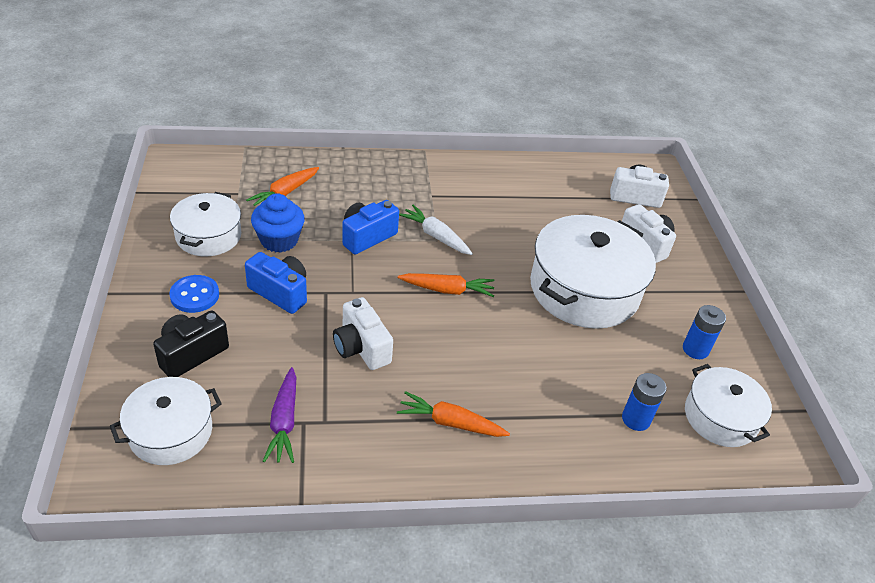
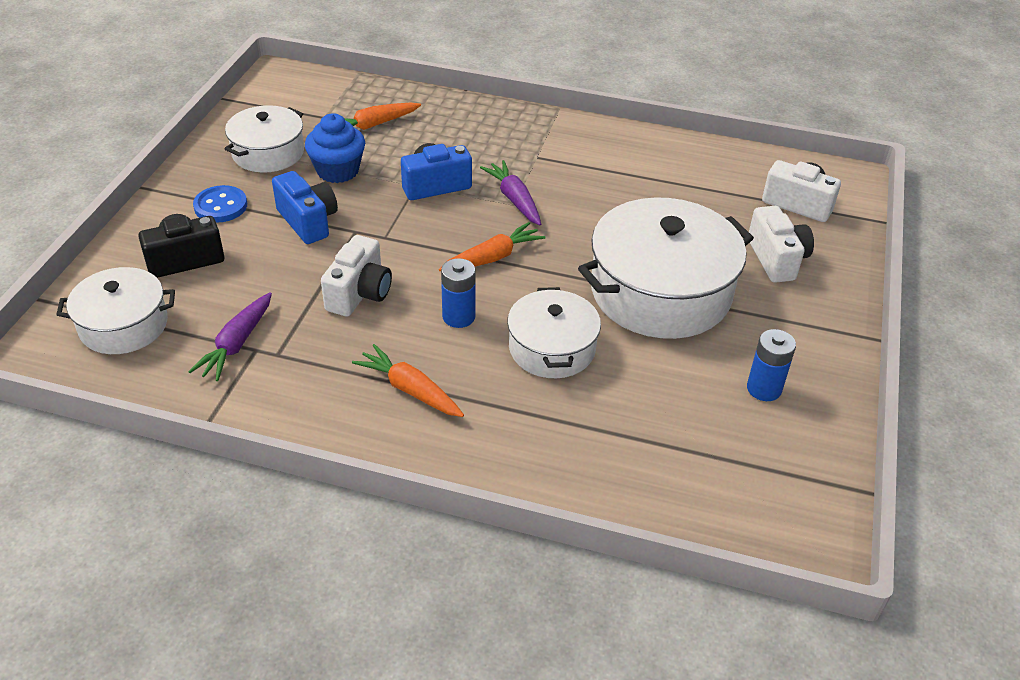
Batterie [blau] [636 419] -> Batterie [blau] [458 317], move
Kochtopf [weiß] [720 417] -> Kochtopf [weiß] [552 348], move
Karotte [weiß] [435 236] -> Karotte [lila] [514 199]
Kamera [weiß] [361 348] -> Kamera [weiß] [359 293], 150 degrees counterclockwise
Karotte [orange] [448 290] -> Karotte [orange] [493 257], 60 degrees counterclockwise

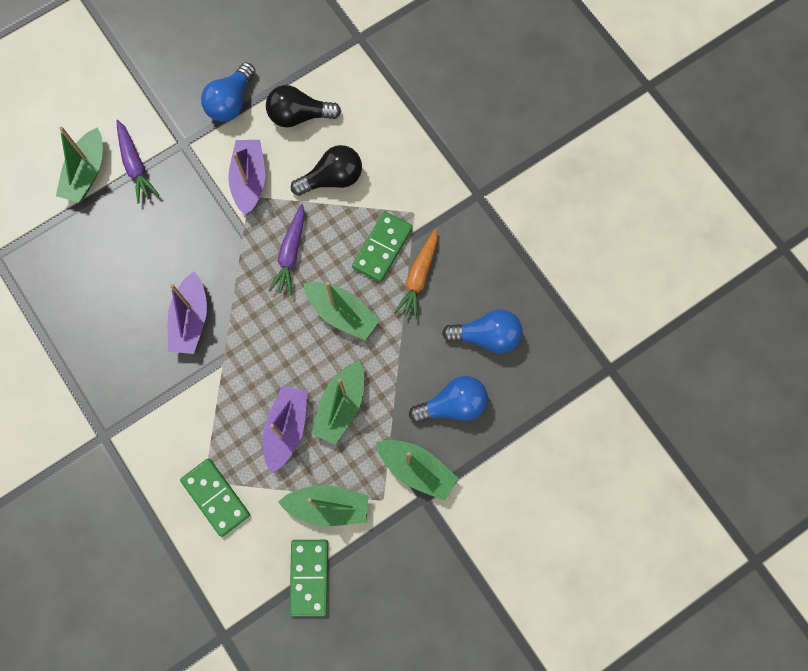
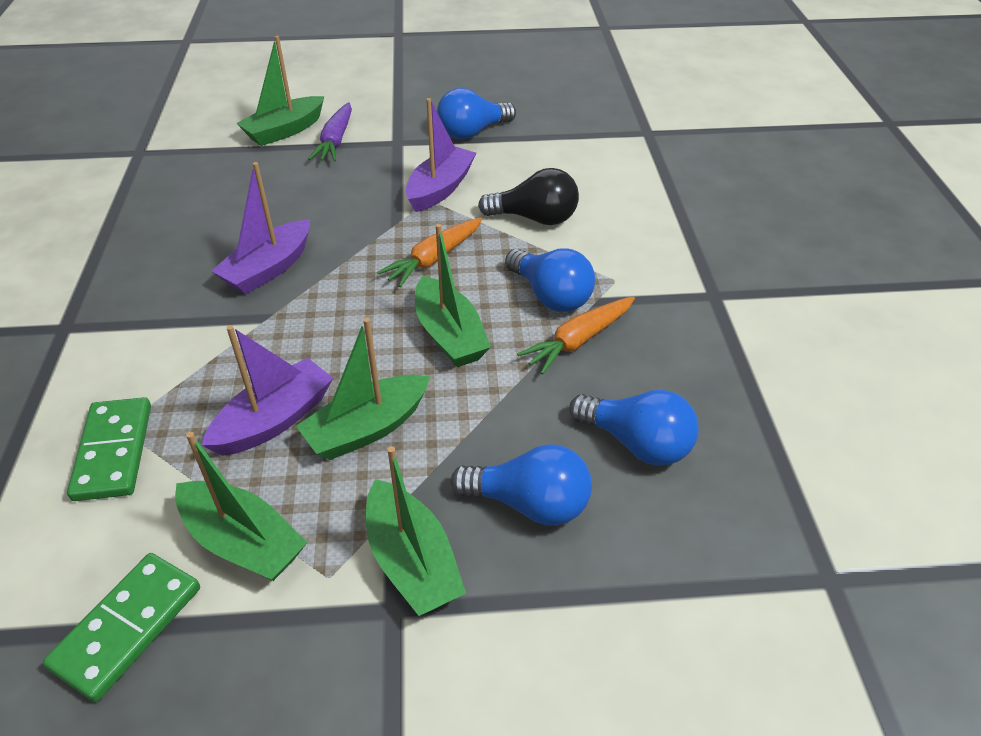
Glühbirne [schwarz] [299 115] -> none
Dominostein [grün] [382 248] -> Glühbirne [blau] [550 296]
Karotte [lila] [290 253] -> Karotte [orange] [434 259]

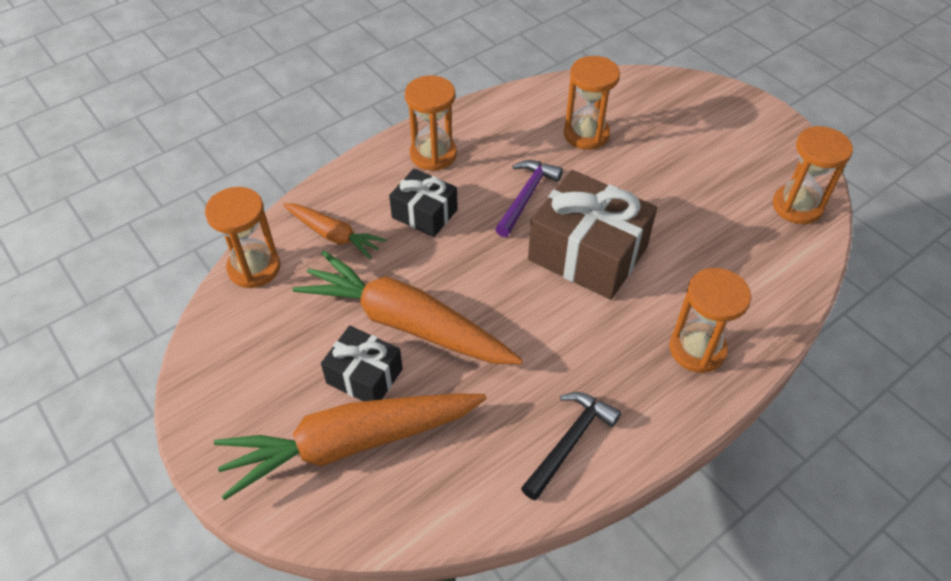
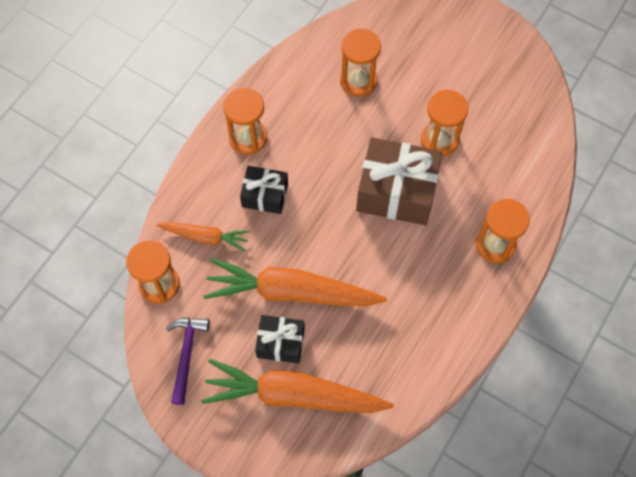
Hammer [schwarz] [569 442] -> none
Hammer [lila] [526 196] -> Hammer [lila] [186 355], move
Sanduhr [orange] [797 206] -> Sanduhr [orange] [439 140], move
Karotte [orange] [350 444] -> Karotte [orange] [293 395], 45 degrees clockwise

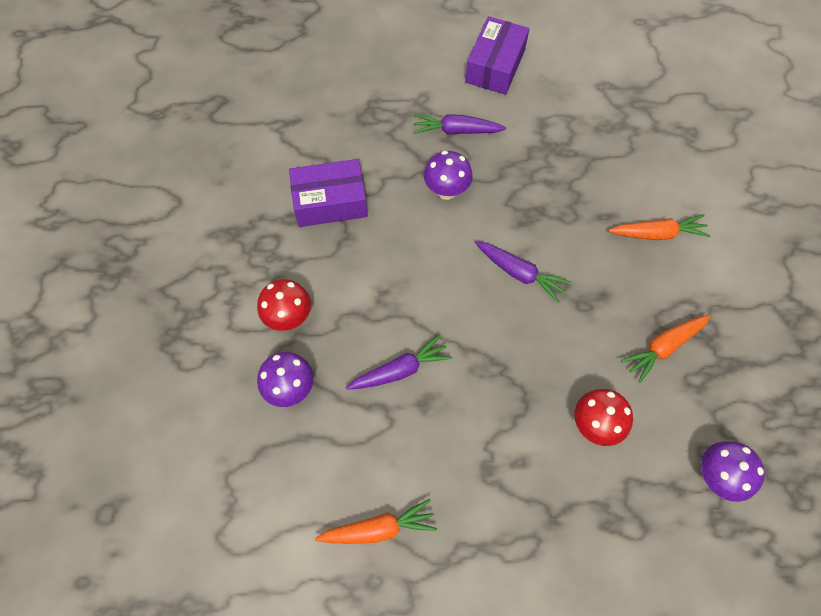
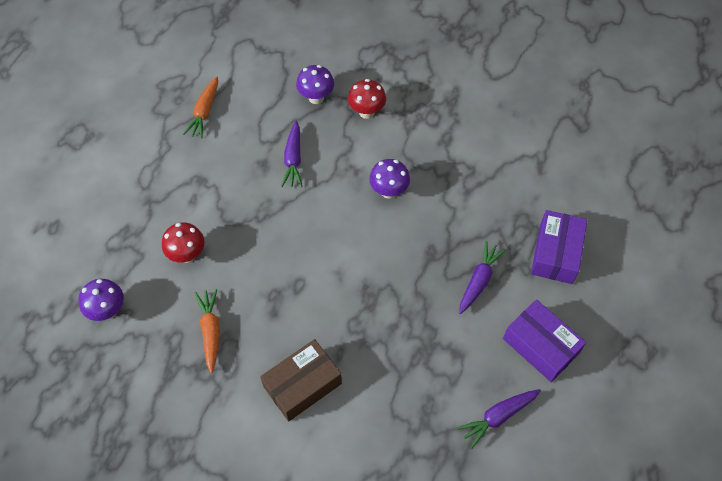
Schachtel [lila] [330 202] -> Schachtel [lila] [556 253], move
Pilz [lila] [446 191] -> Pilz [lila] [389 191], move
Karotte [lila] [519 273] -> Karotte [lila] [498 416], move
Karotte [orange] [657 234] -> Schachtel [braun] [302 385]

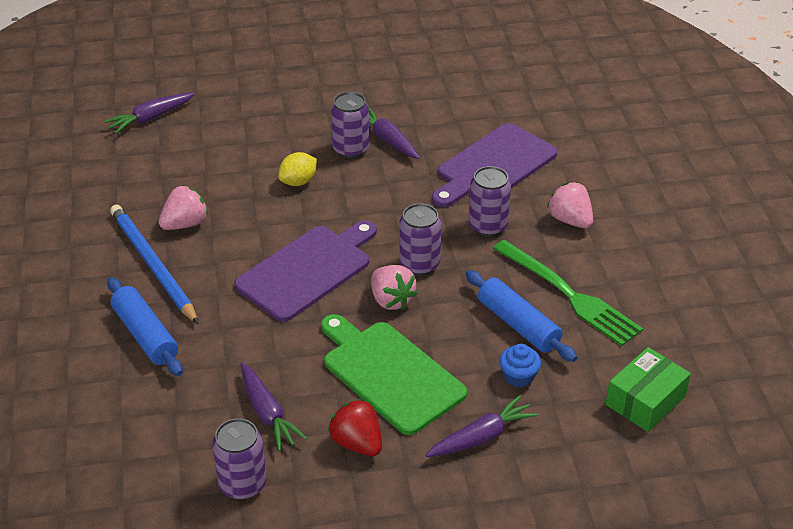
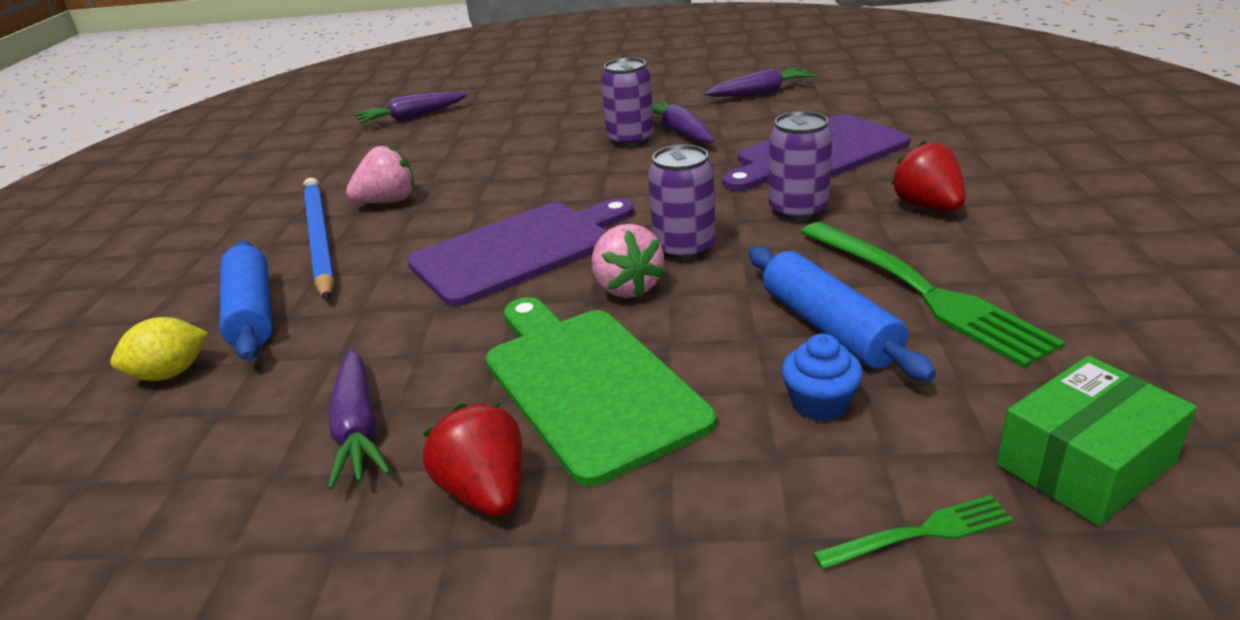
Dose [lila] [242 484] -> none
none -> Gabel [grün] [921 532]
Zitrone [gelb] [298 182] -> Zitrone [gelb] [171 373], move
Karotte [lila] [482 437] -> Karotte [lila] [761 93], move
Erdbeere [rosa] [570 220] -> Erdbeere [rot] [927 206]

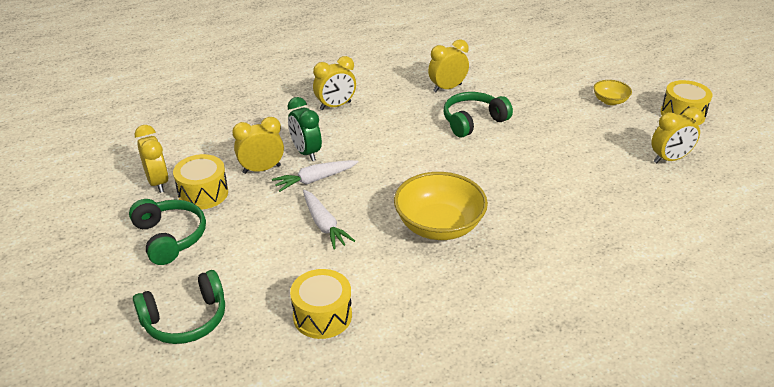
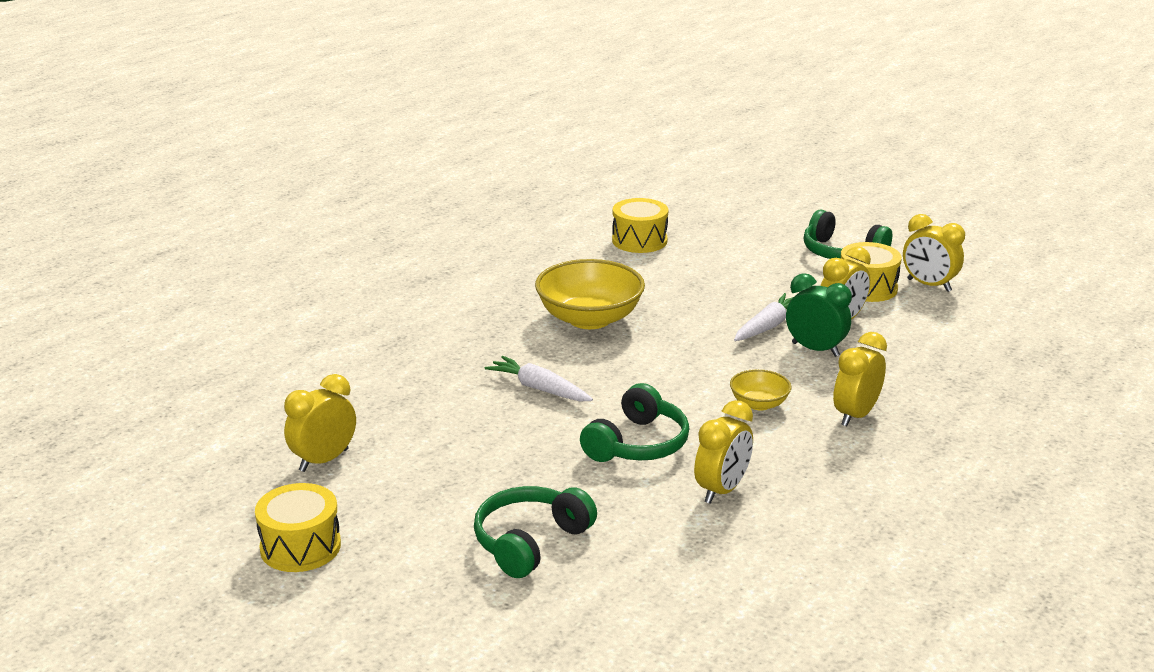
Kopfhörer [grün] [185 319] -> Kopfhörer [grün] [530 542], move
Karotte [weiß] [324 225] -> Karotte [weiß] [539 389], move
Schüssel [gelb] [610 101] -> Schüssel [gelb] [759 404], move

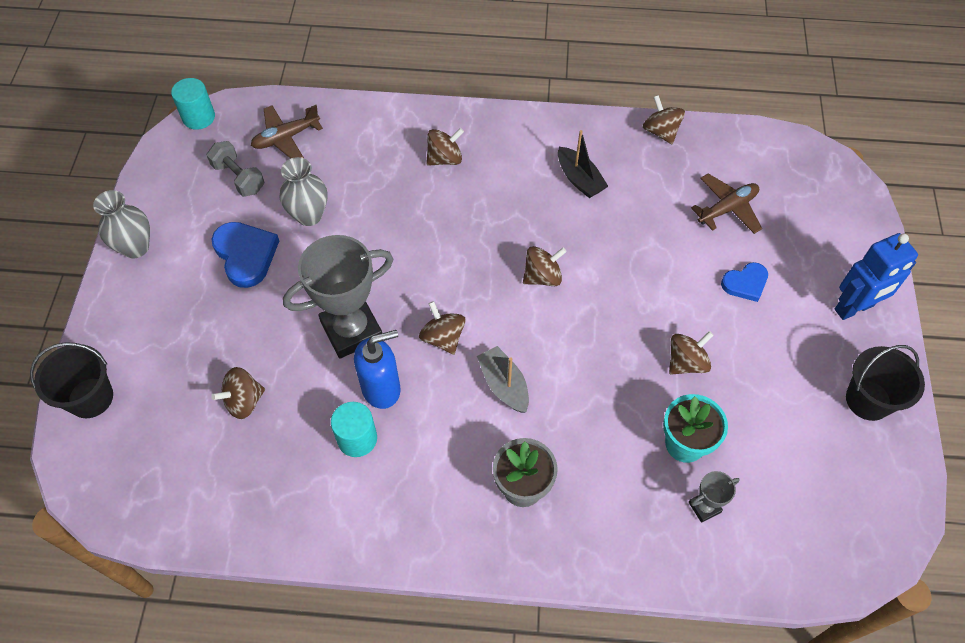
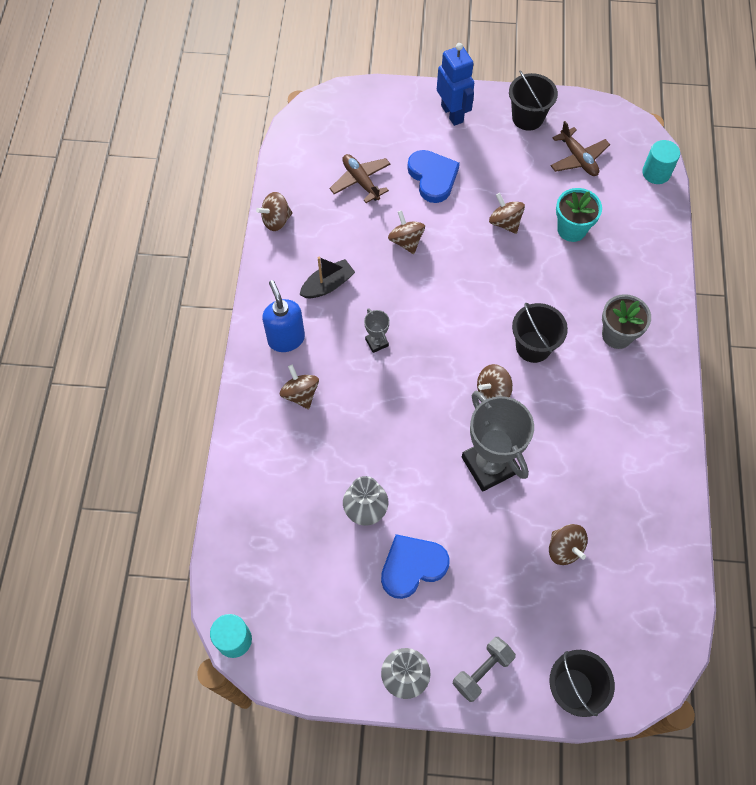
Hantel [grau] [239 178] -> Hantel [grau] [482 671], move
Flugzeug [braun] [286 138] -> Flugzeug [braun] [578 158], move
Vollzylinder [türkis] [357 439] -> Vollzylinder [türkis] [656 173], move
Seifenspender [blau] [381 389] -> Seifenspender [blau] [286 339], move
Kreisel [braun] [542 277] -> Kreisel [braun] [406 241], move
Pokal [grau] [704 507] -> Pokal [grau] [376 342], move
Boot [grau] [504 385] -> Eimer [schwarz] [533 347]
Herz [blau] [745 283] -> Herz [blau] [433 177], x1.58

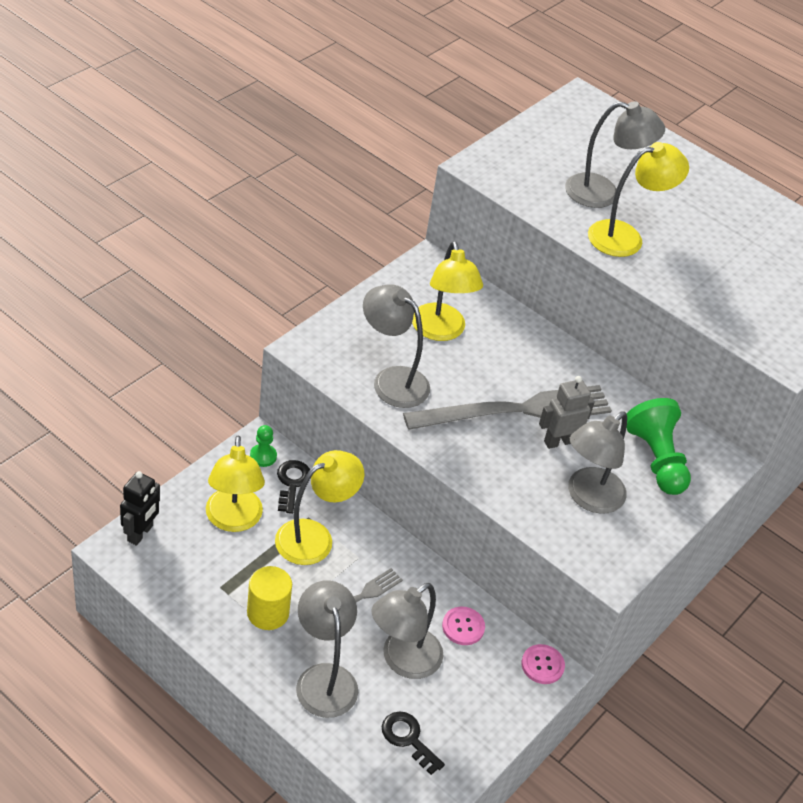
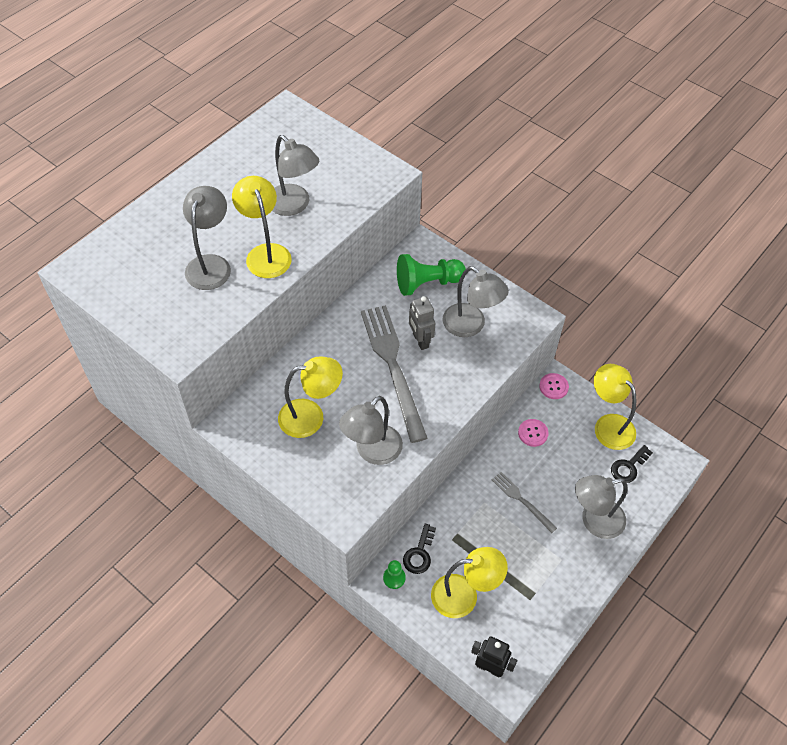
Vollzylinder [gelb] [268 613] -> none
Lampe [gelb] [314 537] -> Lampe [gelb] [608 425], move
Lampe [grau] [402 660] -> Lampe [grau] [294 205], move
Schlüssel [schwarz] [292 483] -> Schlüssel [schwarz] [419 553], 75 degrees counterclockwise

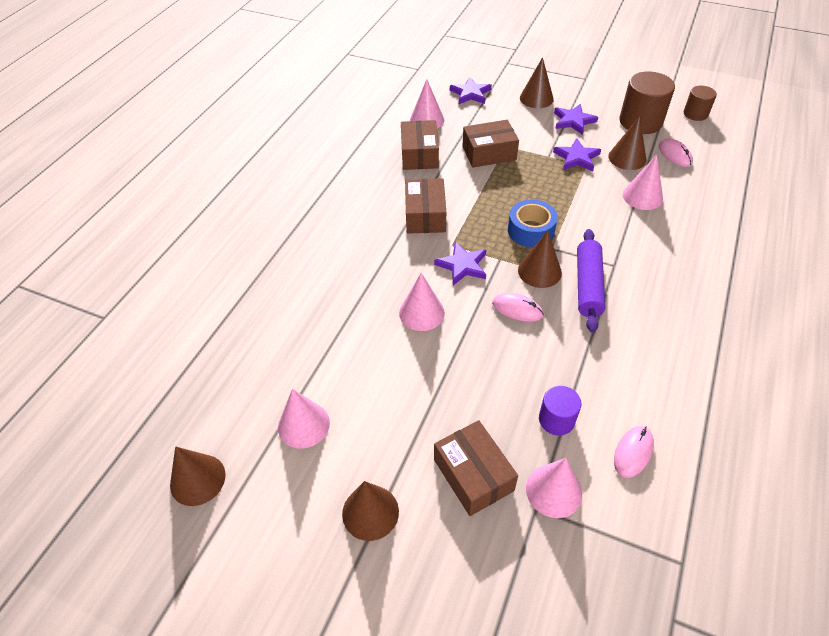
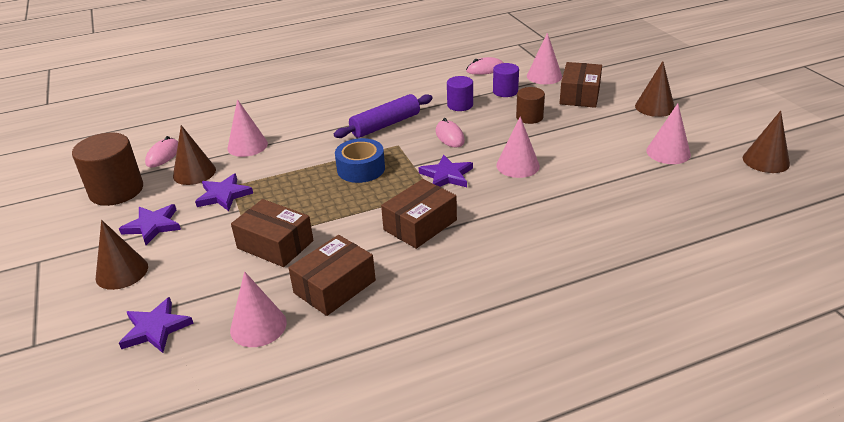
Kegel [braun] [539 271] -> none
none -> Vollzylinder [lila] [460 105]
Vollzylinder [braun] [695 114] -> Vollzylinder [braun] [529 117], move

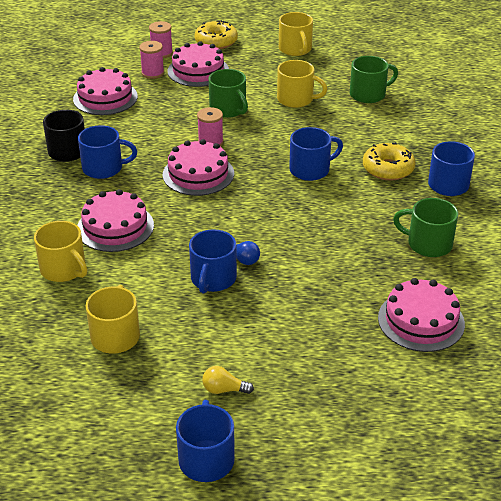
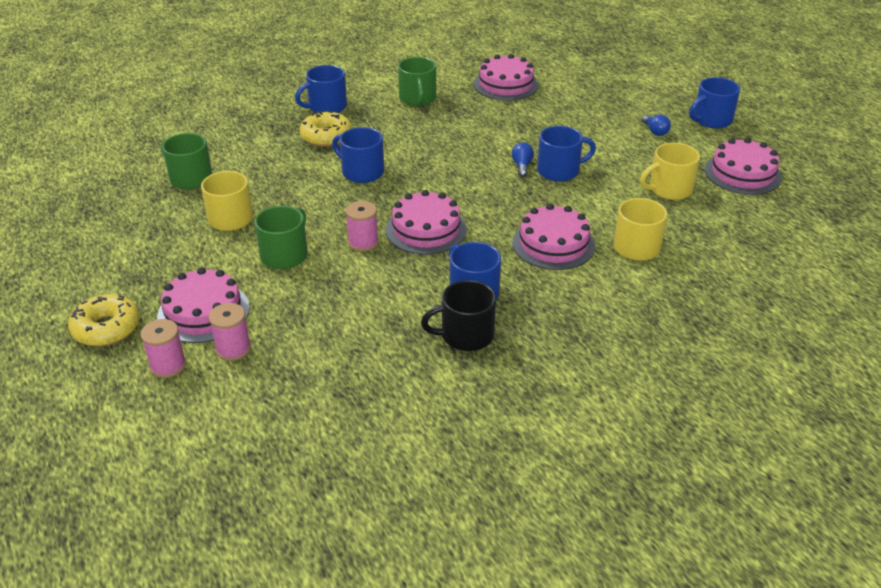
Tasse [gelb] [295 49] -> none
Kuchen [rosa] [105 98] -> Kuchen [rosa] [742 173], move
Glühbirne [gelb] [224 389] -> Glühbirne [blau] [655 131]

